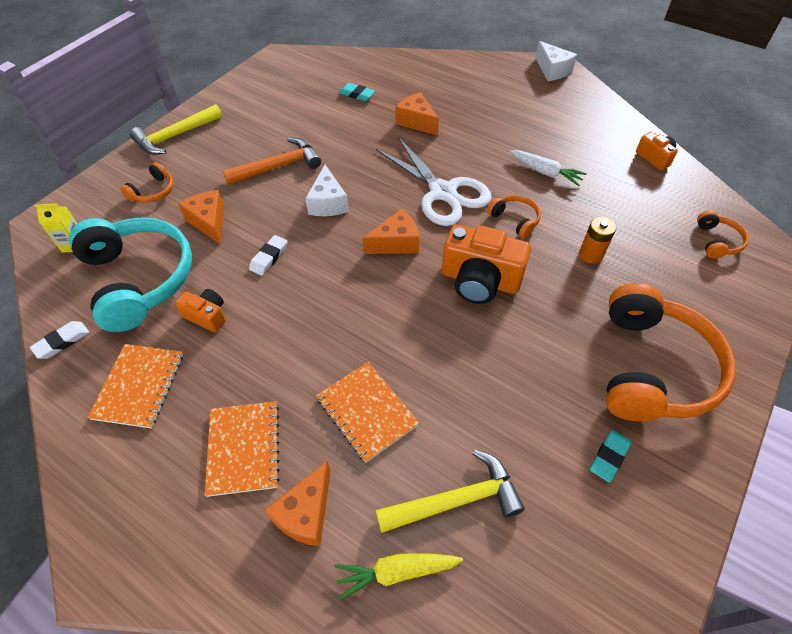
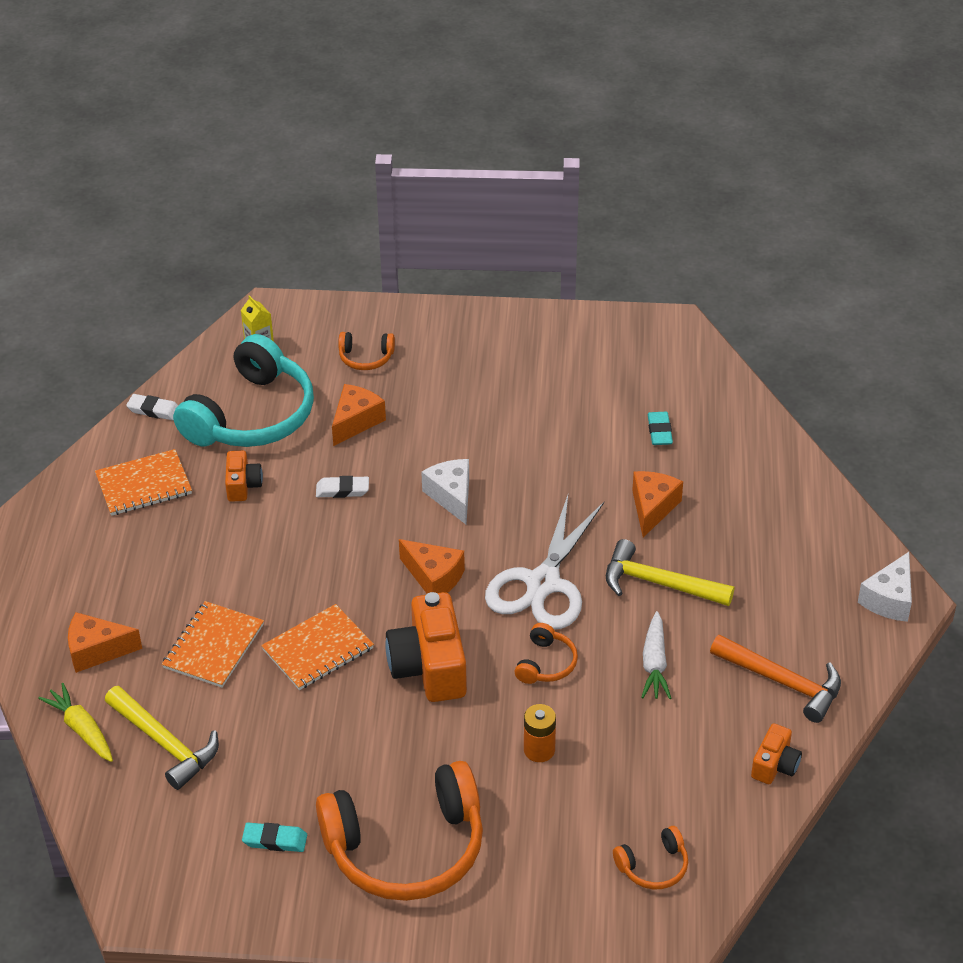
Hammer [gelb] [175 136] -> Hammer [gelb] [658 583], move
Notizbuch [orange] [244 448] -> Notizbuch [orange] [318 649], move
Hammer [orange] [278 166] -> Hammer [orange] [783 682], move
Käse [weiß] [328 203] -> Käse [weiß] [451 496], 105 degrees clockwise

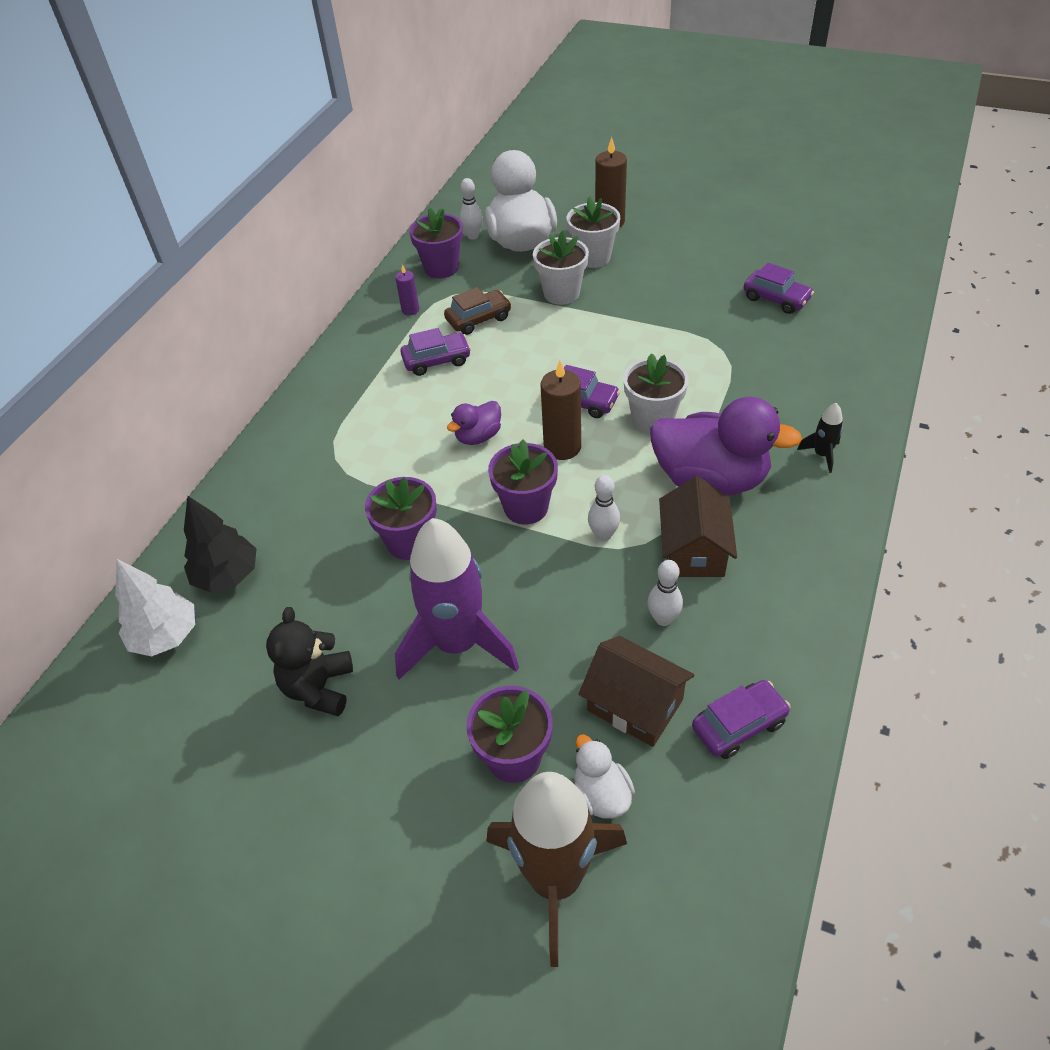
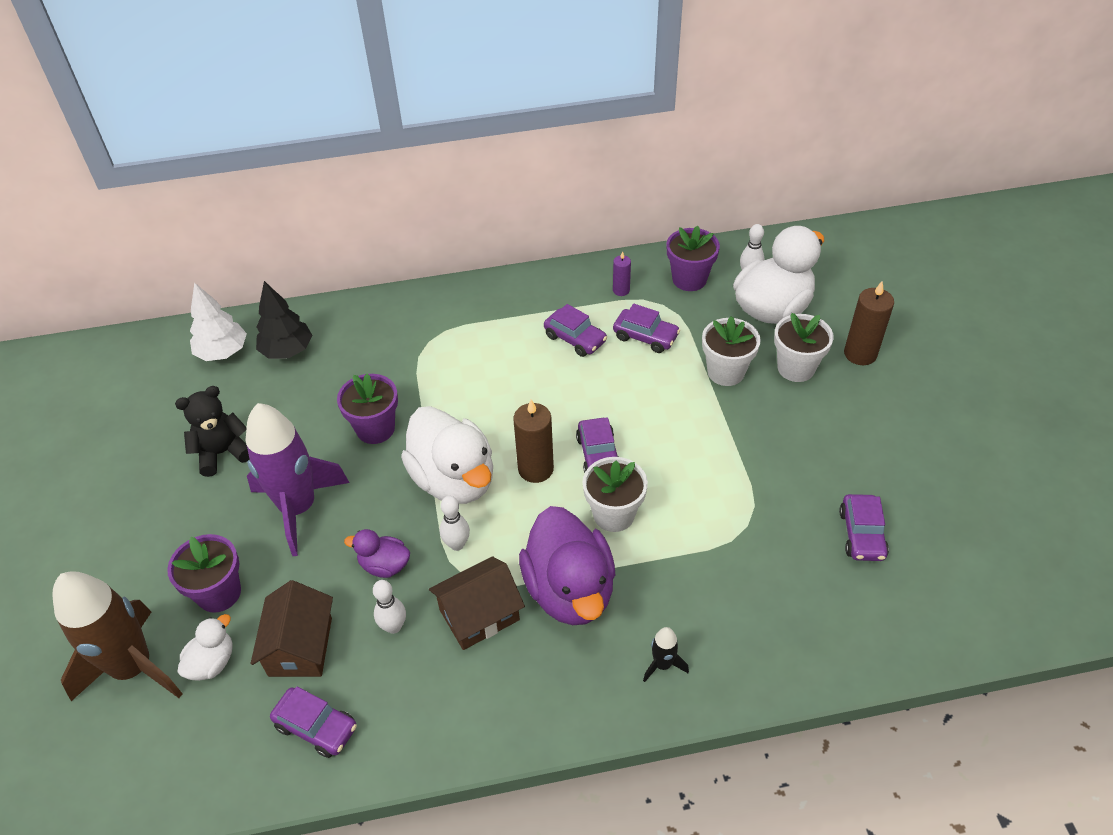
Ente [lila] [478 436] -> Ente [lila] [384 565], move
Blumentopf [lila] [526 507] -> Ente [weiß] [454 479]
Auto [braun] [478 319] -> Auto [lila] [645 337]

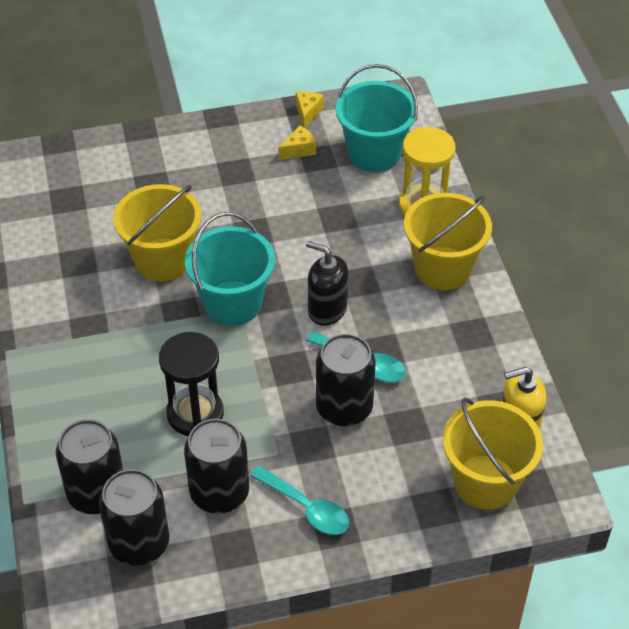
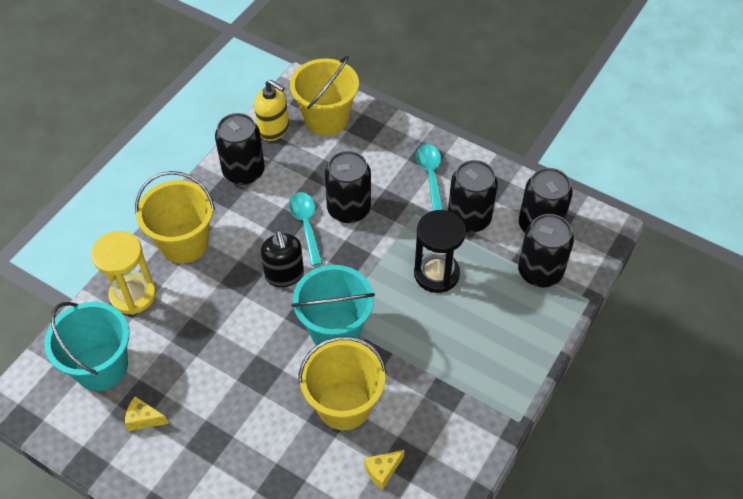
none -> Dose [schwarz] [243 171]
Käse [gelb] [308 113] -> Käse [gelb] [382 471], move

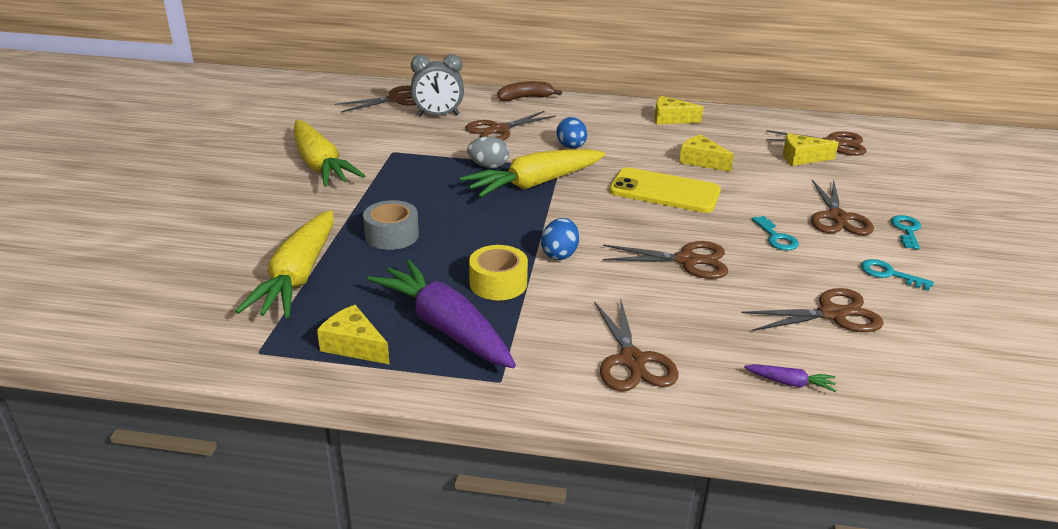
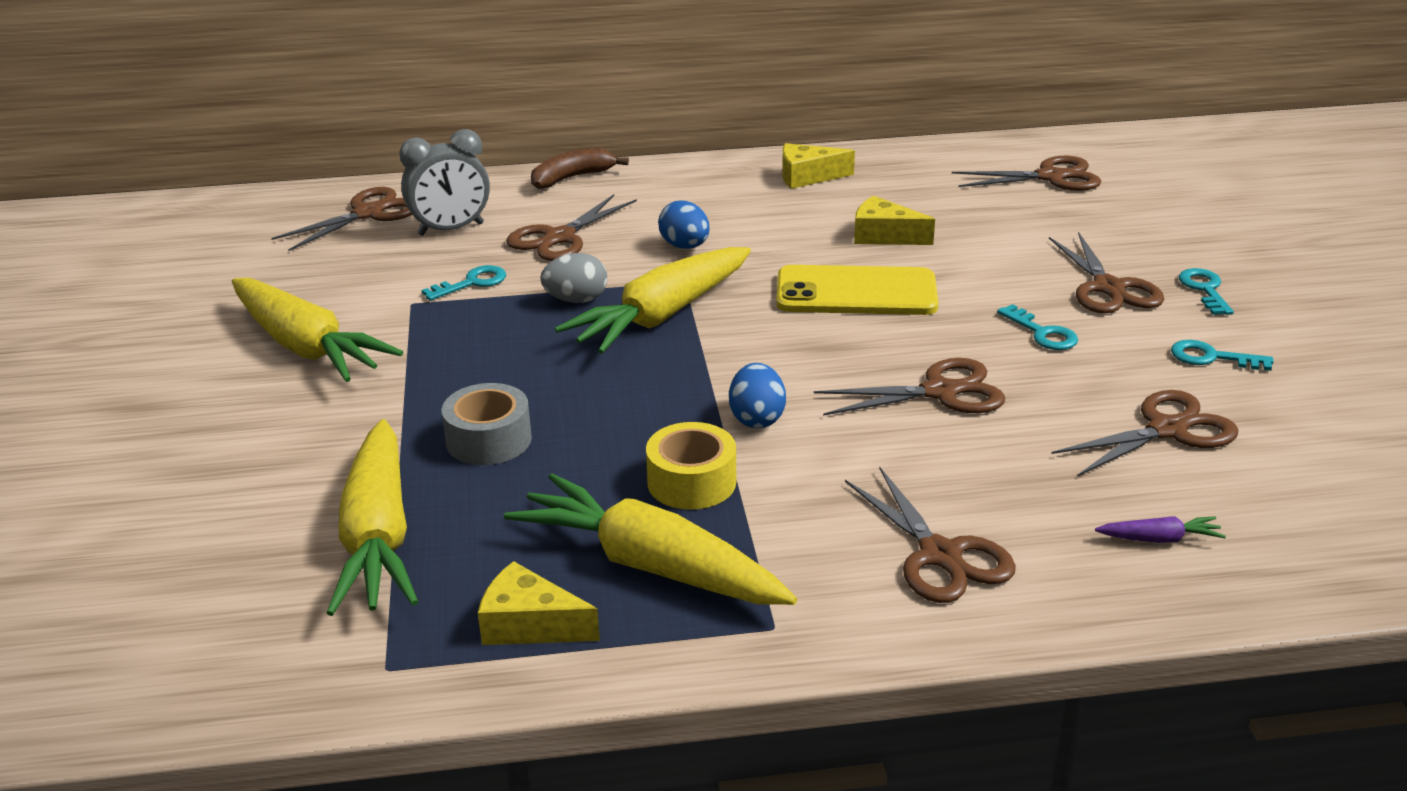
Käse [gelb] [801 158] -> none
none -> Schlüssel [türkis] [471 283]
Karotte [lila] [444 327] -> Karotte [gelb] [649 565]

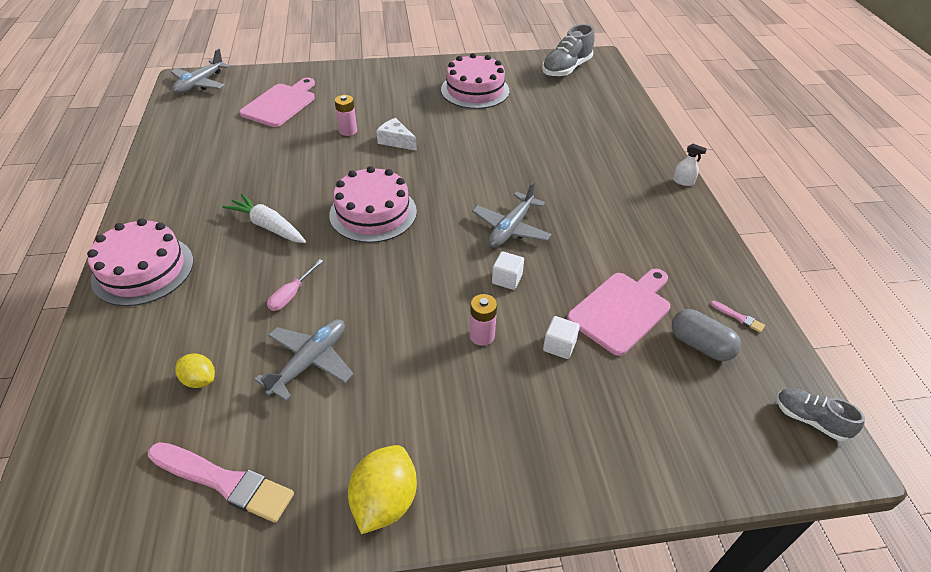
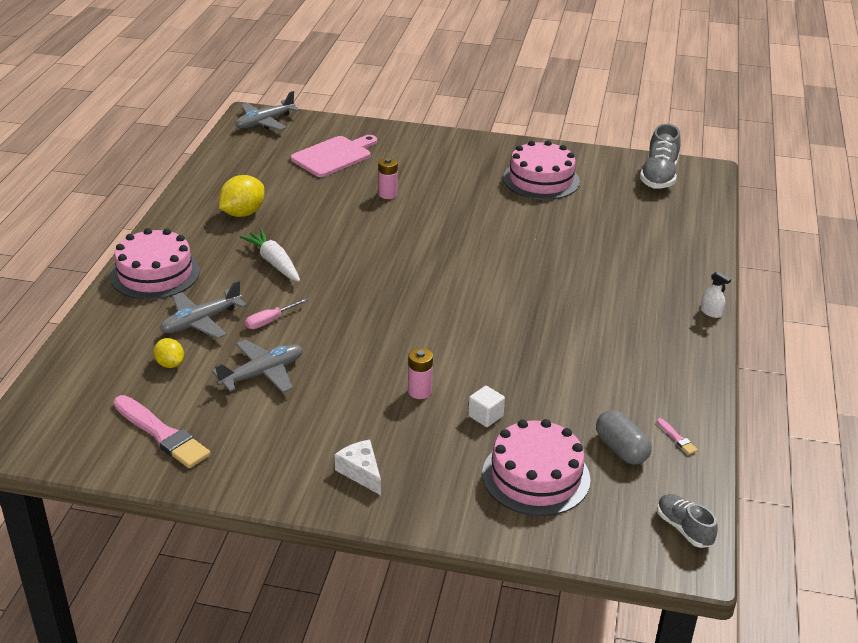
Kubus [weiß] [507 279] -> none
Schneidebrett [rosa] [622 310] -> none
Kuchen [rosa] [373 213] -> Kuchen [rosa] [536 476], move
Zitrone [gelb] [385 501] -> Zitrone [gelb] [243 213], move
Käse [weiß] [396 141] -> Käse [weiß] [361 472], move
Flugzeug [grau] [511 228] -> Flugzeug [grau] [201 322], move
Schuh [grau] [566 69] -> Schuh [grau] [659 176], 45 degrees counterclockwise

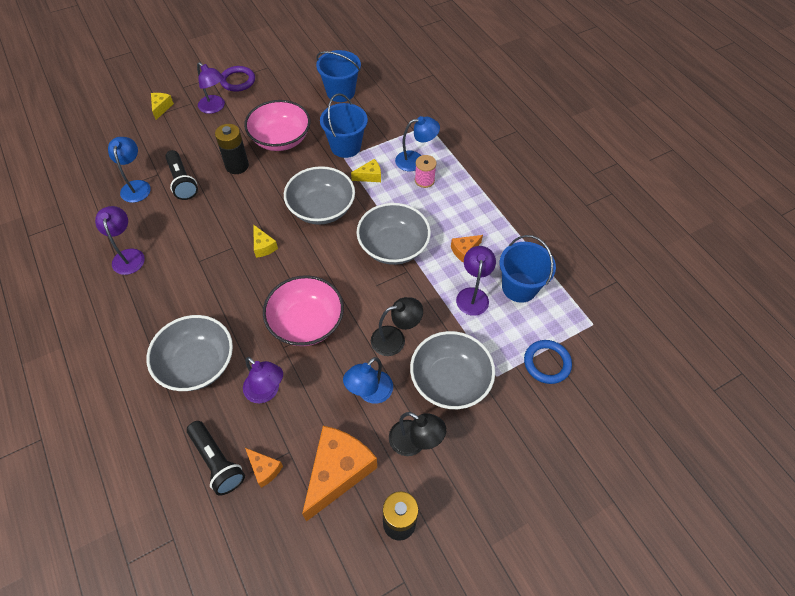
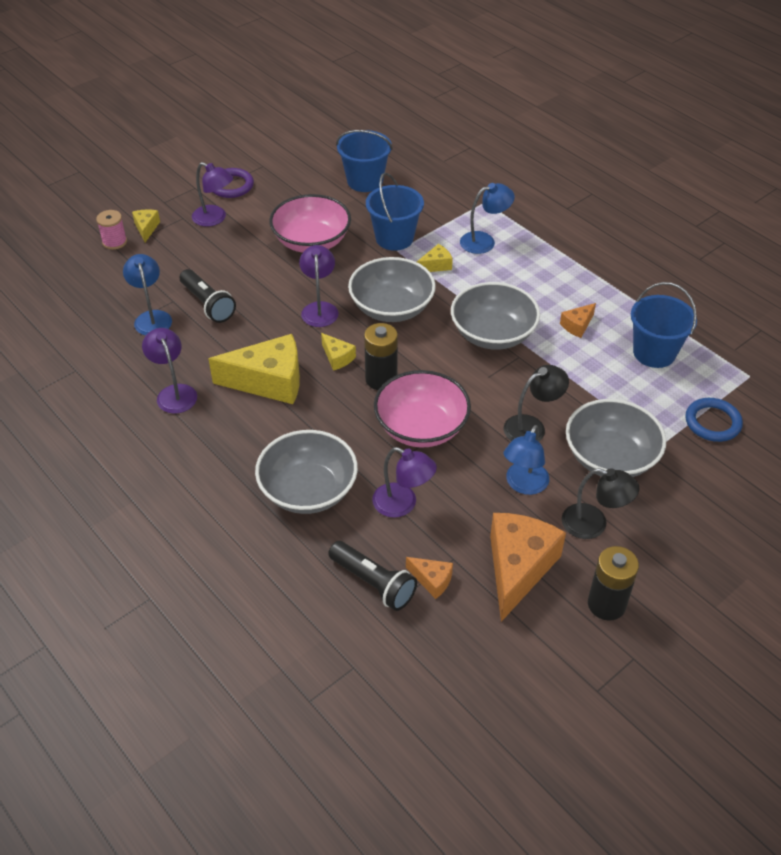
none -> Käse [gelb] [269 381]
Batterie [schwarz] [237 166] -> Batterie [schwarz] [381 379], move
Garnrolle [rosa] [424 180] -> Garnrolle [rosa] [114 242], move
Lampe [lila] [473 295] -> Lampe [lila] [319 309], move

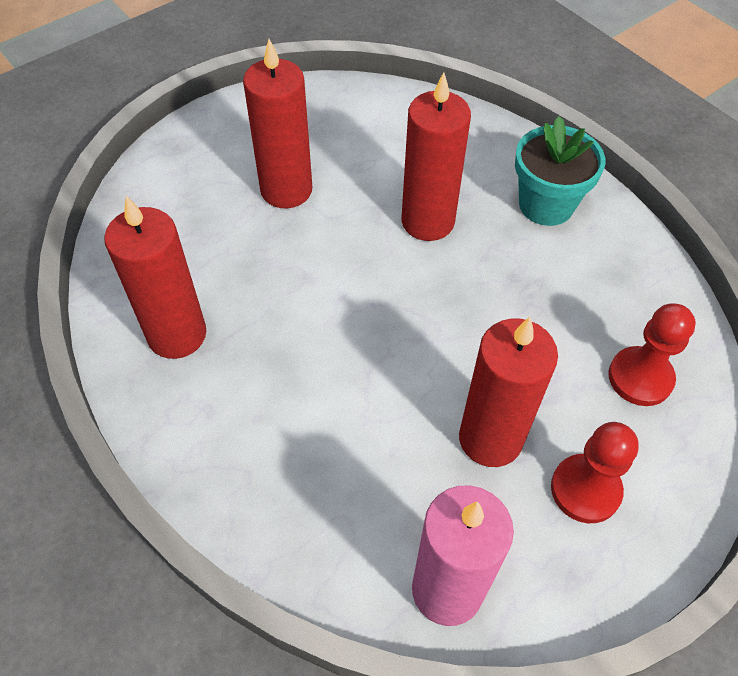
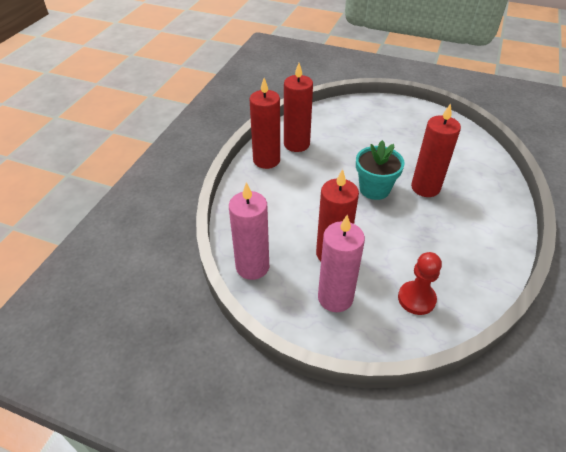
Kerze [rot] [286 190] -> Kerze [rot] [266 160], move
Blumentopf [türkis] [546 205] -> Blumentopf [türkis] [374 189], move
Bauer [rot] [585 490] -> Kerze [rosa] [335 298]

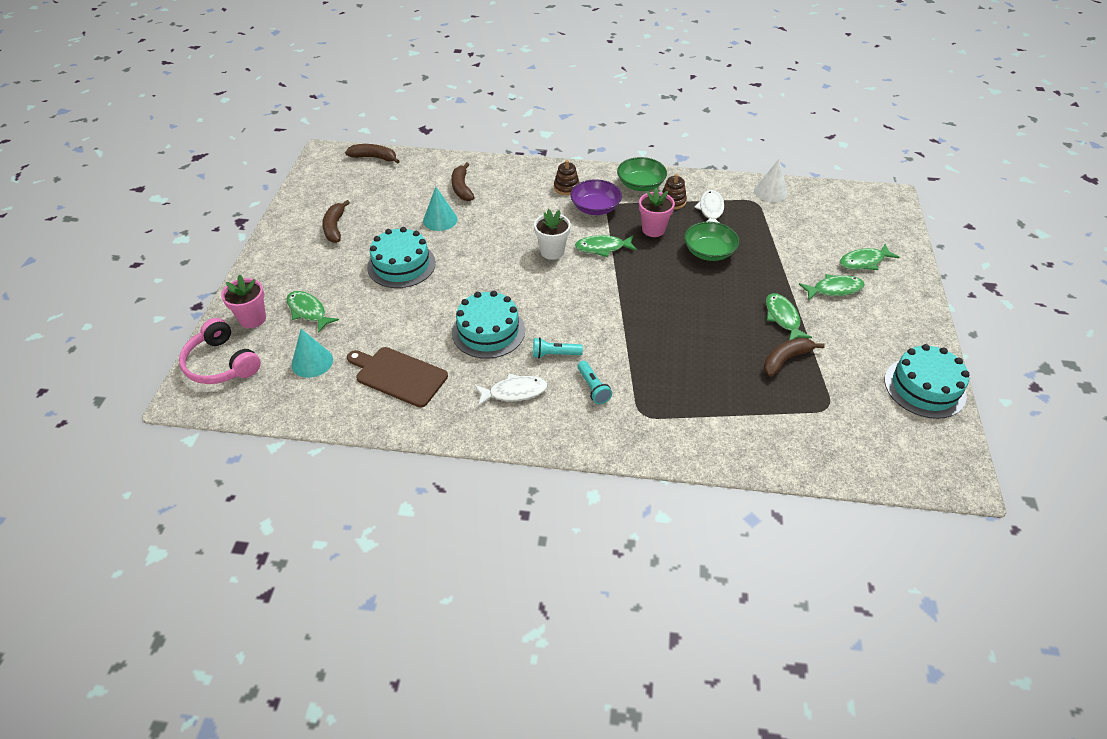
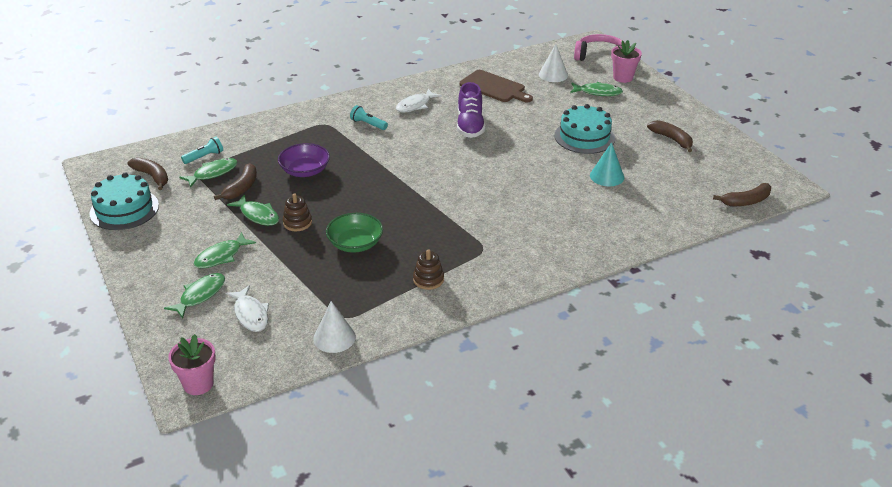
Blumentopf [weiß] [552 251] -> none
Schüssel [grün] [640 184] -> none
Banane [braun] [462 188] -> Banane [braun] [152 176], move
Taschenlampe [türkis] [554 354] -> Taschenlampe [türkis] [204 157], move
Stapelspielzeug [braun] [566 187] -> Stapelspielzeug [braun] [297 223], move
Schüssel [lila] [595 208] -> Schüssel [lila] [305 171], move
Fisch [grün] [602 248] -> Fisch [grün] [213 173], move
Blumentopf [rosa] [653 229] -> Blumentopf [rosa] [198 384], move
Fisch [weiß] [710 210] -> Fisch [weiß] [251 314], move
Kuchen [türkis] [488 331] -> Schuh [lila] [470 125]
Kegel [türkis] [312 362] -> Kegel [weiß] [553 75]
Schneidebrett [braun] [398 375] -> Schneidebrett [braun] [494 87], 45 degrees clockwise

